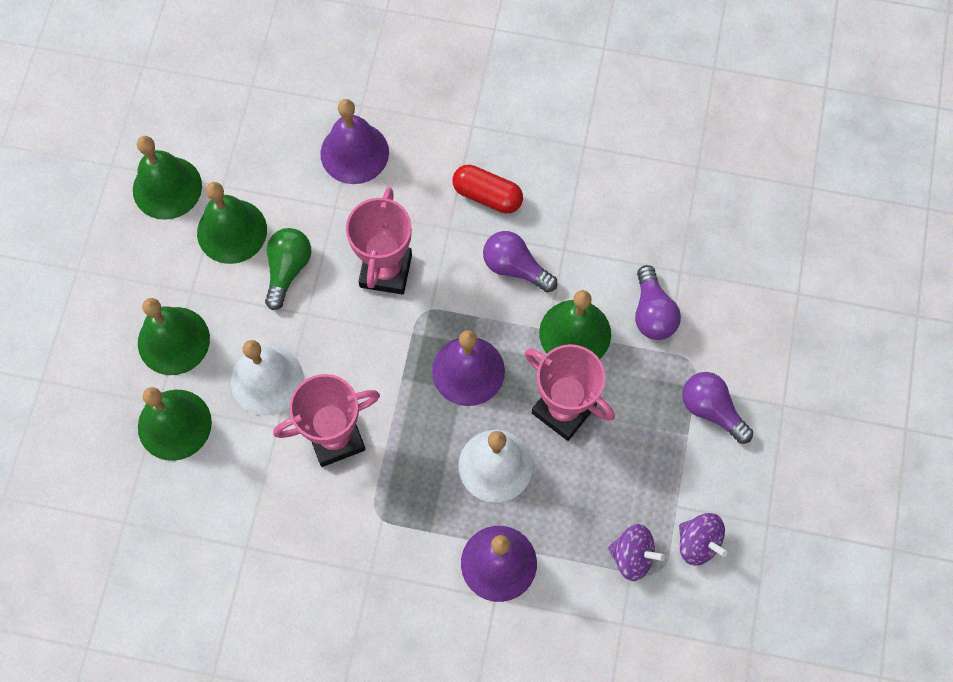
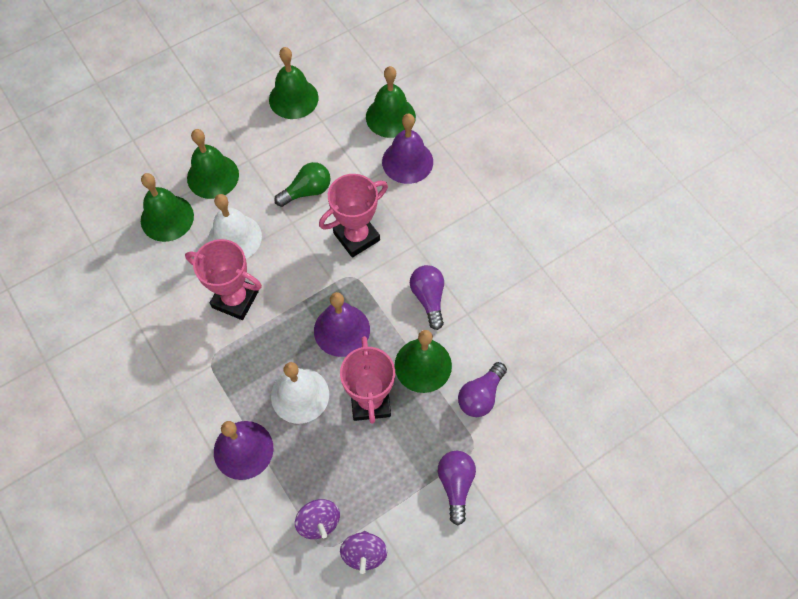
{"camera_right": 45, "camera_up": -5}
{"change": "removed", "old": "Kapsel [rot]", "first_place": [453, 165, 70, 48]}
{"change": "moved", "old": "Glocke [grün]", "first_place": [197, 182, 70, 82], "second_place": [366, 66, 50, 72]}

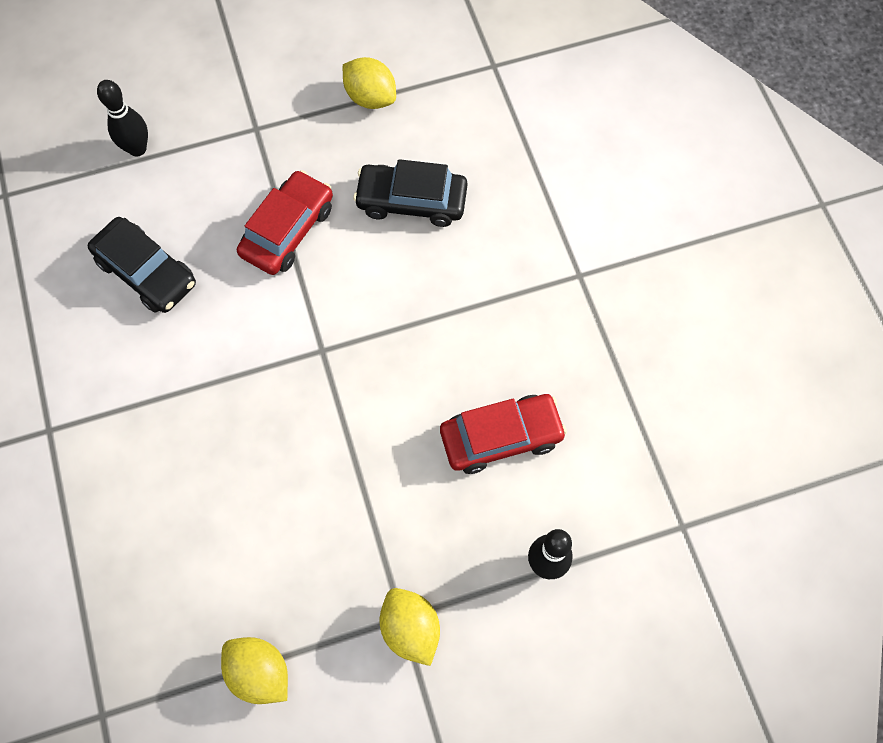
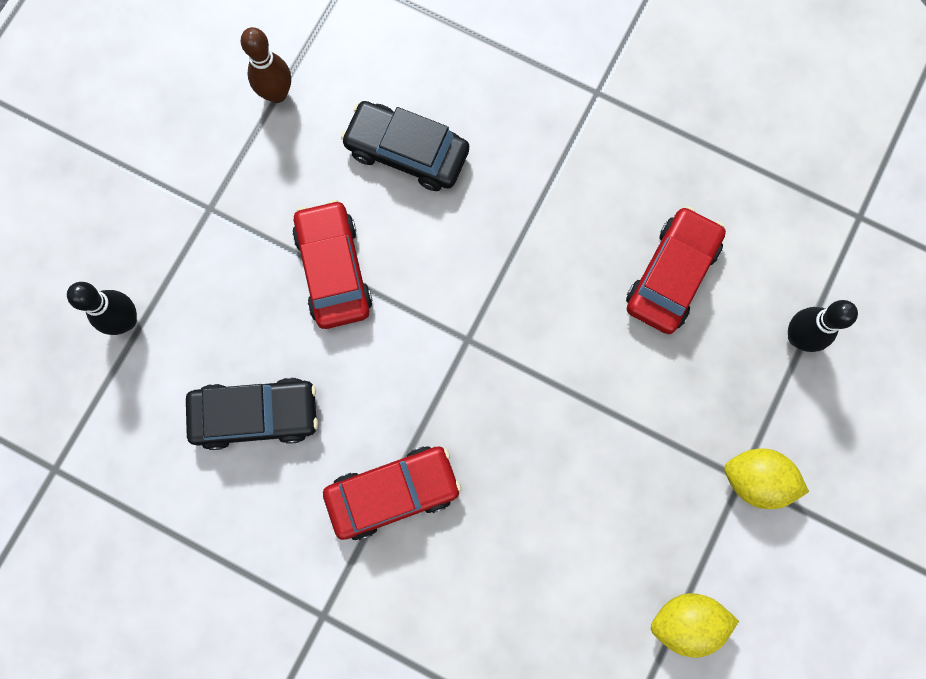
{"camera_right": -45, "camera_up": 10}
{"change": "replaced", "old": "Zitrone [gelb]", "new": "Bowlingkegel [braun]", "first_place": [343, 57, 53, 52], "second_place": [241, 27, 50, 76]}
{"change": "turned", "old": "Auto [schwarz]", "first_place": [353, 159, 114, 68], "second_place": [341, 101, 128, 90], "degrees": 60}
{"change": "added", "new": "Auto [rot]", "second_place": [323, 446, 139, 94]}

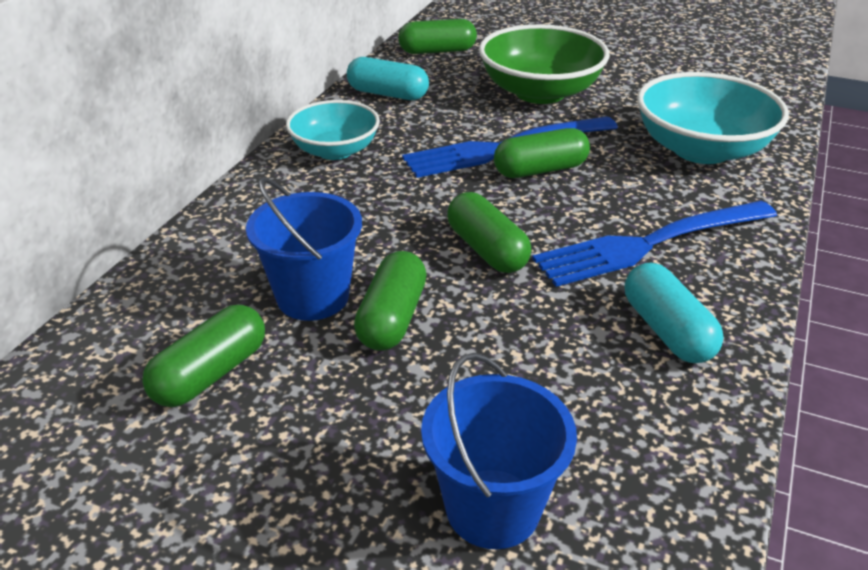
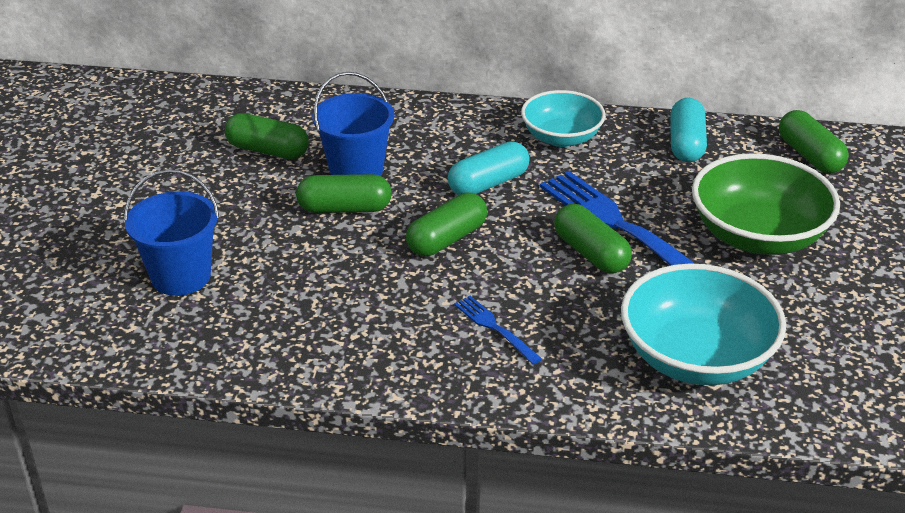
{"camera_right": 75, "camera_up": 0}
{"change": "resized", "old": "Gabel [blau]", "first_place": [532, 201, 245, 86], "second_place": [454, 296, 88, 69], "factor": 0.47}
{"change": "moved", "old": "Kapsel [türkis]", "first_place": [625, 263, 99, 100], "second_place": [448, 141, 82, 54]}

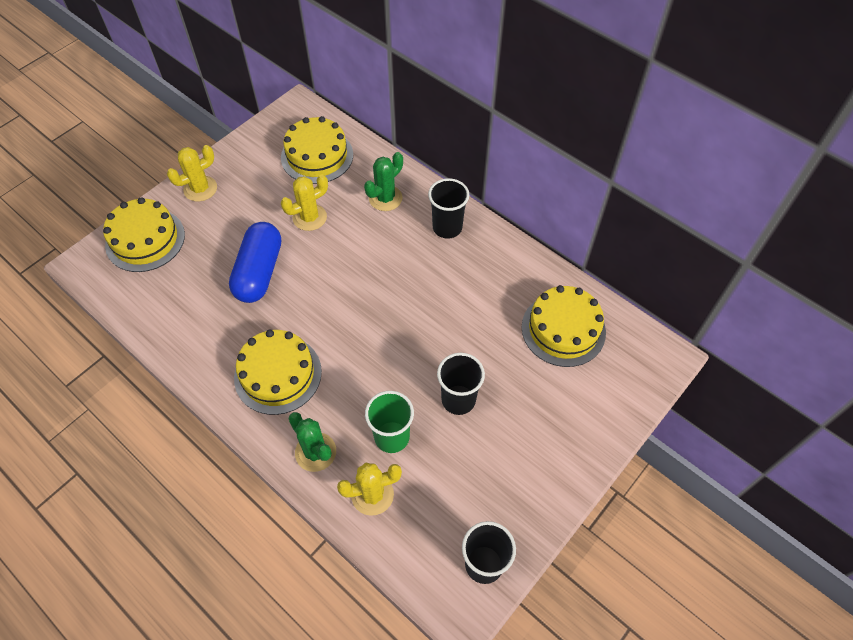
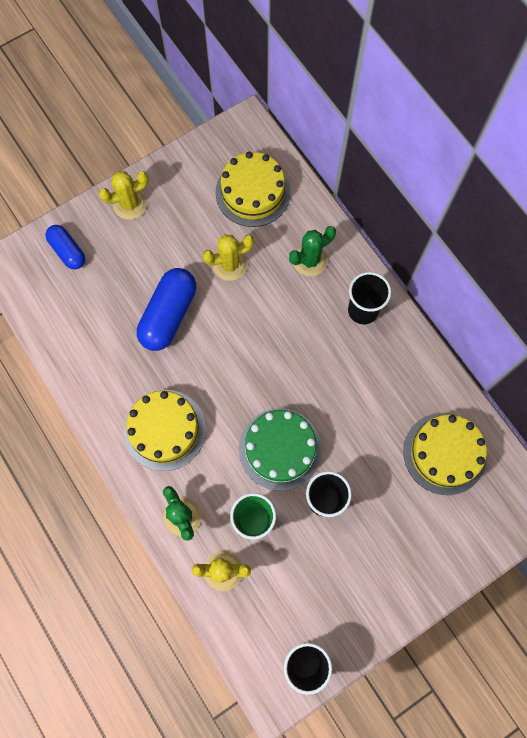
{"camera_right": 15, "camera_up": 15}
{"change": "replaced", "old": "Kuchen [gelb]", "new": "Kapsel [blau]", "first_place": [103, 197, 82, 75], "second_place": [45, 225, 40, 44]}
{"change": "added", "new": "Kuchen [grün]", "second_place": [239, 408, 83, 83]}

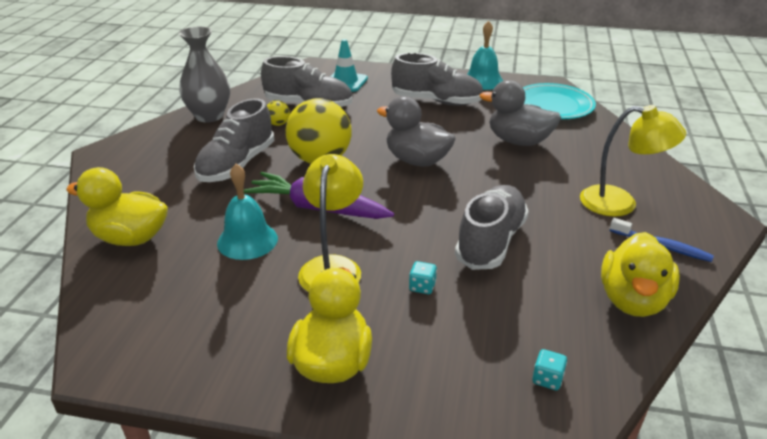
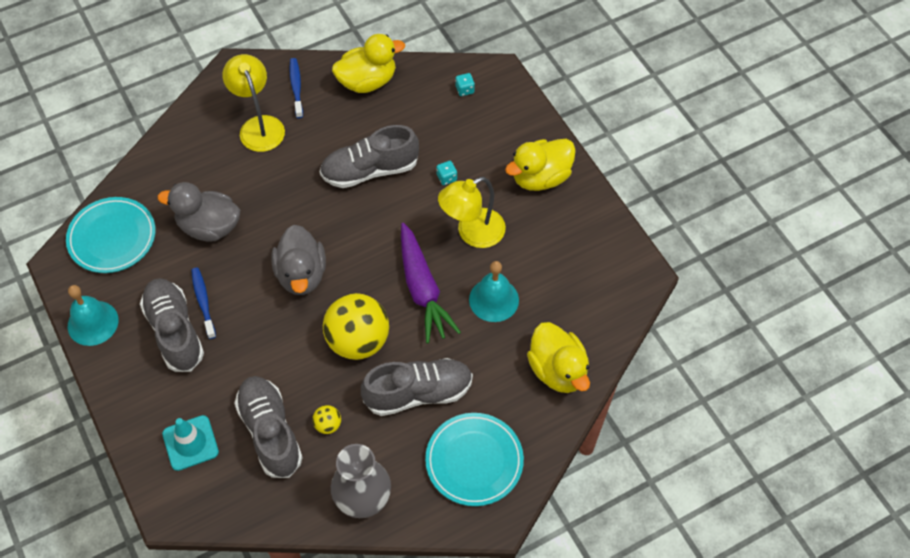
{"camera_right": -130, "camera_up": 25}
{"change": "turned", "old": "Ente [grau]", "first_place": [480, 80, 81, 66], "second_place": [158, 182, 82, 60], "degrees": 120}
{"change": "added", "new": "Zahnbürste [blau]", "second_place": [191, 267, 25, 72]}
{"change": "added", "new": "Teller [türkis]", "second_place": [425, 413, 99, 93]}

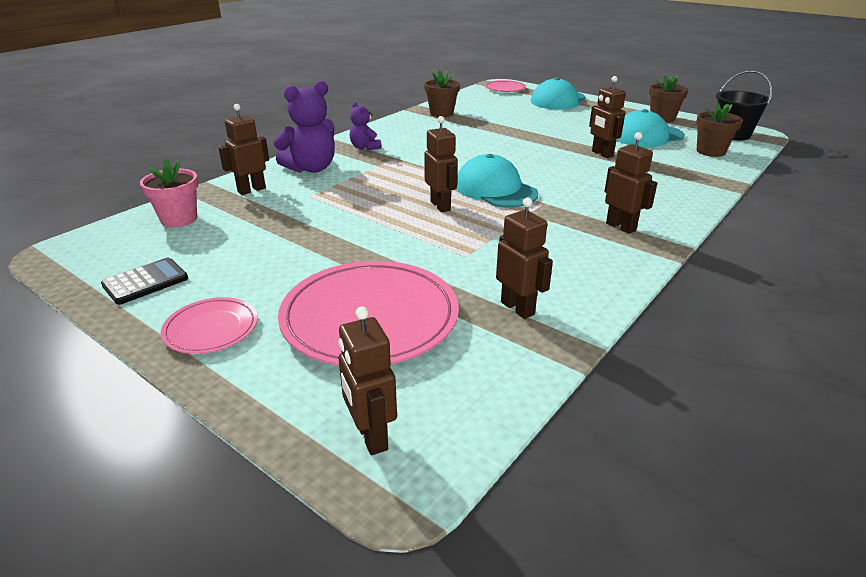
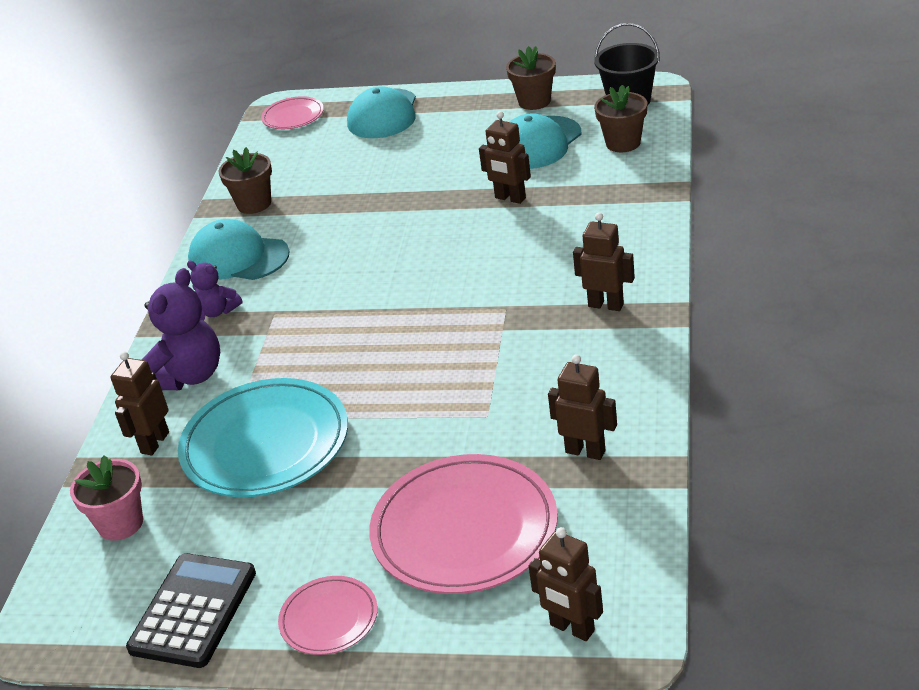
{"camera_right": -25, "camera_up": 5}
{"change": "removed", "old": "Roboter [braun]", "first_place": [424, 116, 34, 96]}
{"change": "moved", "old": "Kappe [türkis]", "first_place": [456, 154, 82, 54], "second_place": [188, 219, 101, 61]}
{"change": "resized", "old": "Taschenrechner [schwarz]", "first_place": [101, 258, 87, 47], "second_place": [126, 553, 130, 115], "factor": 1.53}
{"change": "added", "new": "Teller [türkis]", "second_place": [178, 378, 170, 119]}

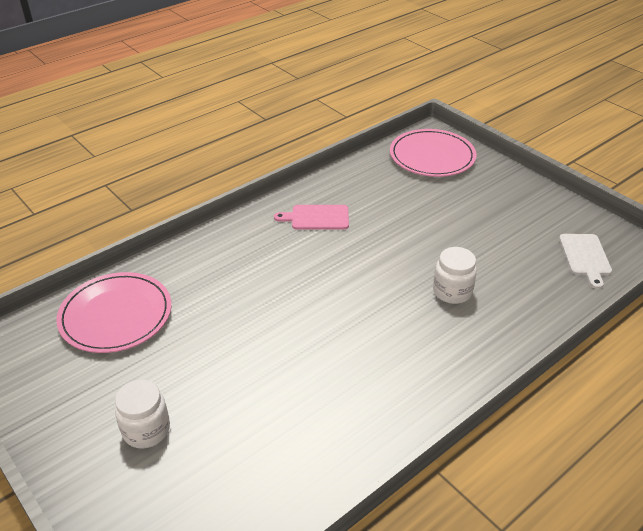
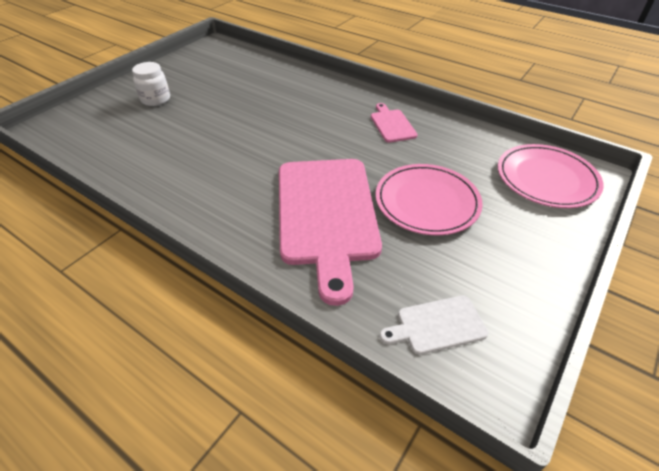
{"camera_right": 75, "camera_up": 5}
{"change": "replaced", "old": "Einmachglas [weiß]", "new": "Schneidebrett [rosa]", "first_place": [433, 247, 44, 57], "second_place": [279, 159, 103, 147]}
{"change": "moved", "old": "Teller [rosa]", "first_place": [56, 272, 115, 81], "second_place": [376, 164, 107, 71]}

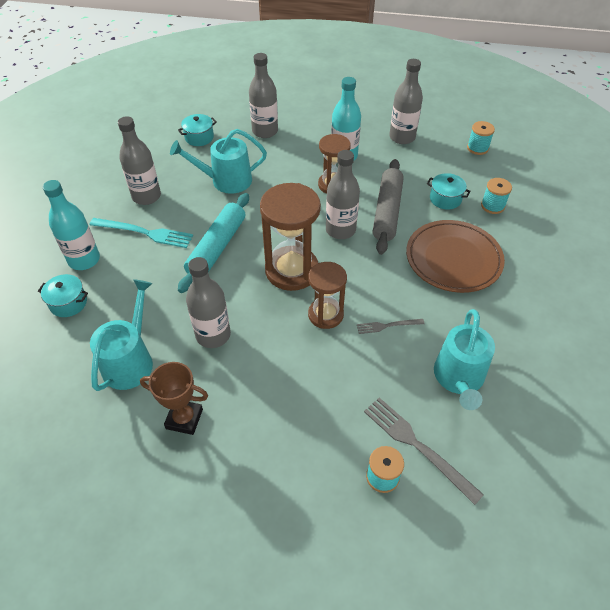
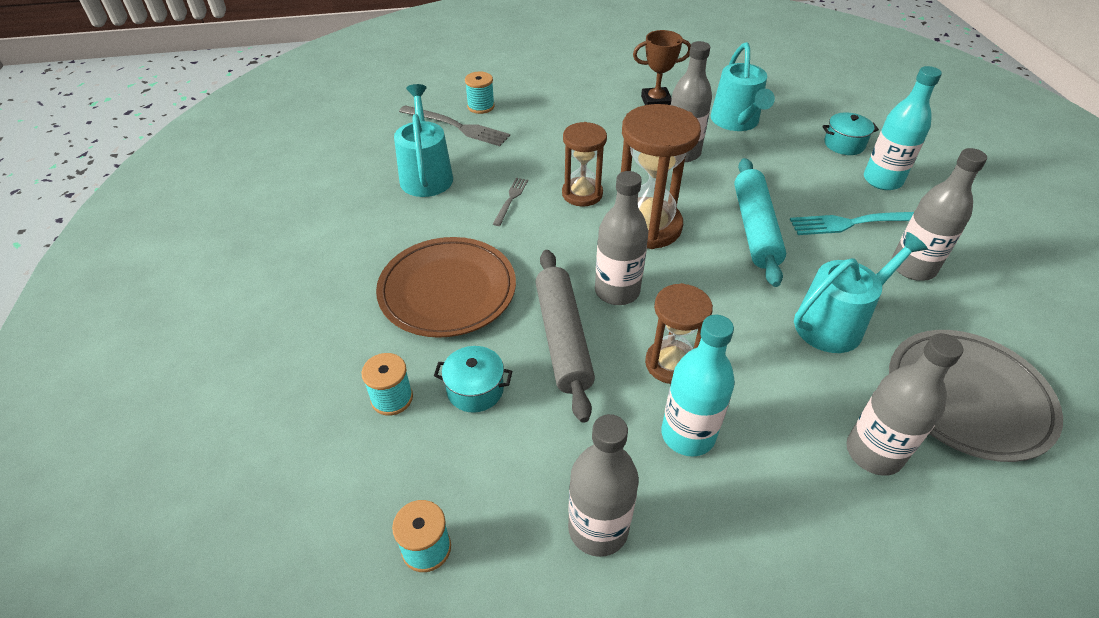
{"camera_right": 160, "camera_up": -5}
{"change": "replaced", "old": "Kochtopf [türkis]", "new": "Teller [grau]", "first_place": [178, 114, 39, 32], "second_place": [889, 330, 174, 132]}
{"change": "turned", "old": "Gabel [grau]", "first_place": [357, 319, 68, 15], "second_place": [493, 178, 35, 48], "degrees": -45}

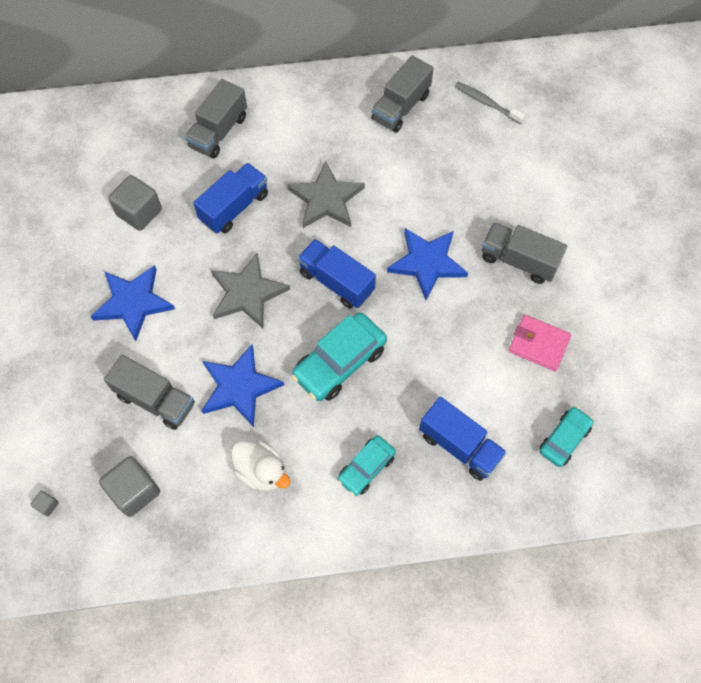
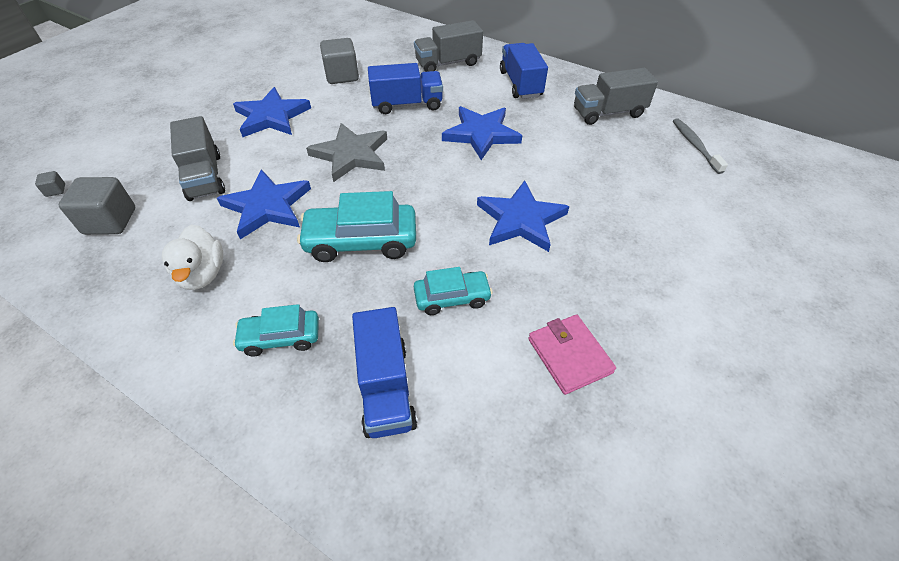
{"camera_right": 40, "camera_up": -15}
{"change": "recoloured", "old": "Stern [grau]", "new": "Stern [blau]", "first_place": [288, 161, 77, 67], "second_place": [442, 106, 80, 54]}
{"change": "removed", "old": "Lastwagen [grau]", "first_place": [482, 222, 85, 62]}
{"change": "moved", "old": "Lastwagen [blau]", "first_place": [297, 239, 79, 70], "second_place": [500, 43, 48, 56]}
{"change": "moved", "old": "Auto [türkis]", "first_place": [539, 406, 55, 61], "second_place": [414, 267, 79, 48]}

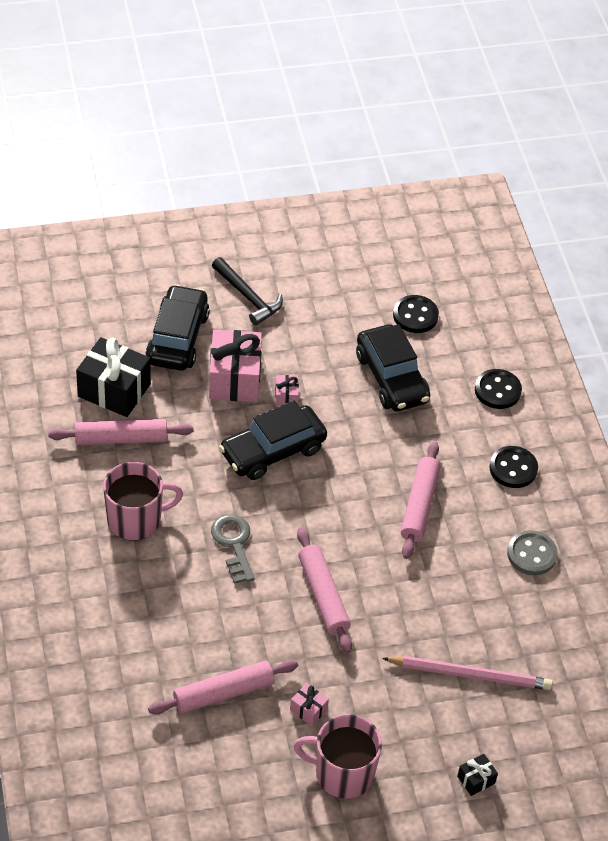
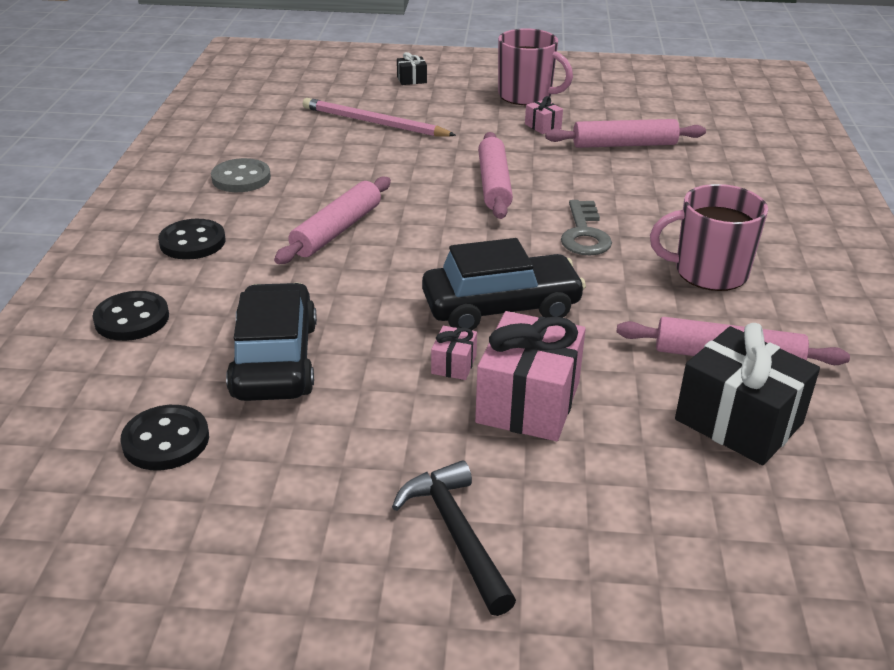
{"camera_right": -160, "camera_up": -15}
{"change": "removed", "old": "Auto [schwarz]", "first_place": [146, 284, 64, 87]}

